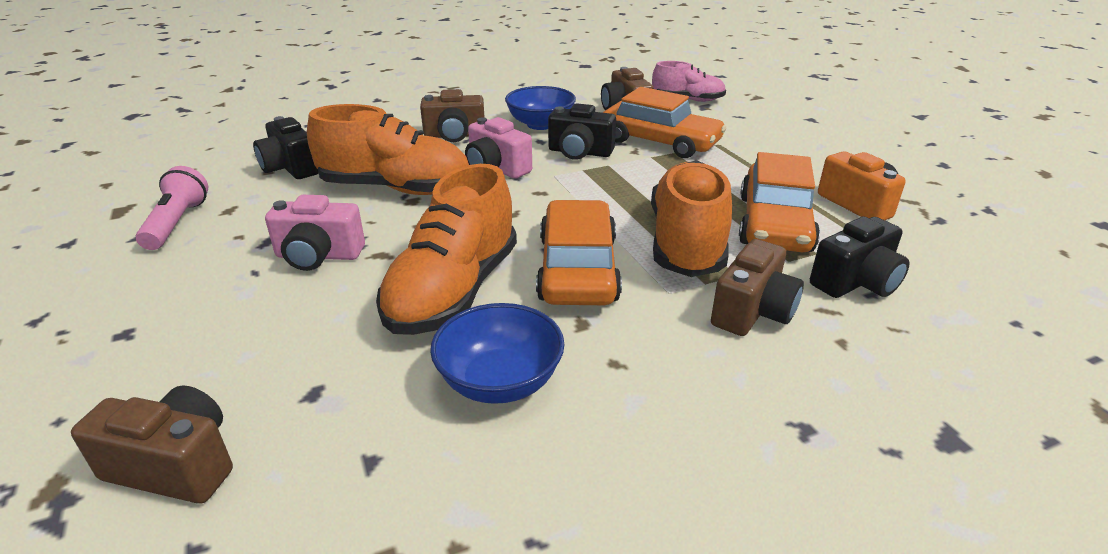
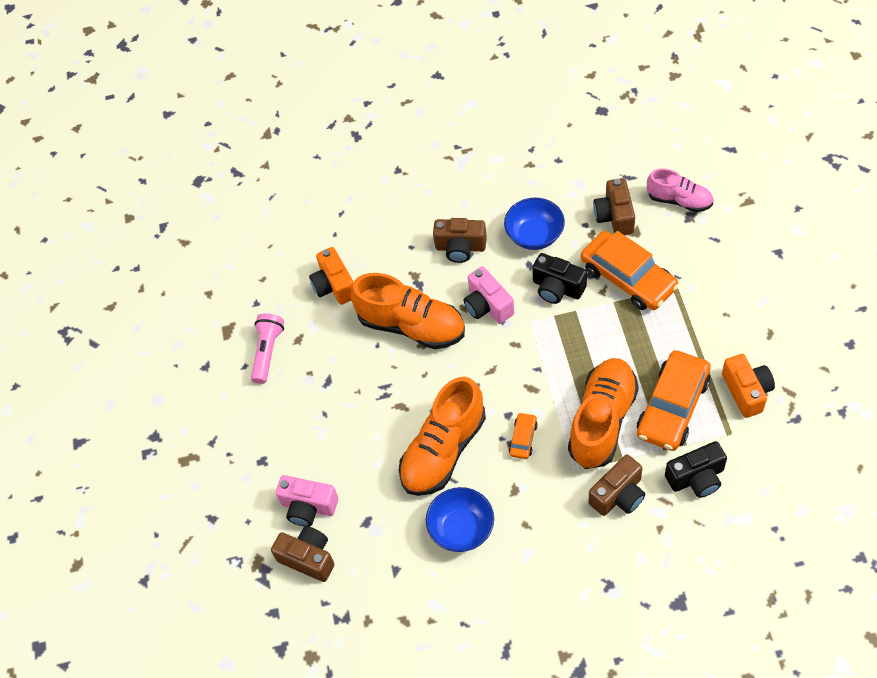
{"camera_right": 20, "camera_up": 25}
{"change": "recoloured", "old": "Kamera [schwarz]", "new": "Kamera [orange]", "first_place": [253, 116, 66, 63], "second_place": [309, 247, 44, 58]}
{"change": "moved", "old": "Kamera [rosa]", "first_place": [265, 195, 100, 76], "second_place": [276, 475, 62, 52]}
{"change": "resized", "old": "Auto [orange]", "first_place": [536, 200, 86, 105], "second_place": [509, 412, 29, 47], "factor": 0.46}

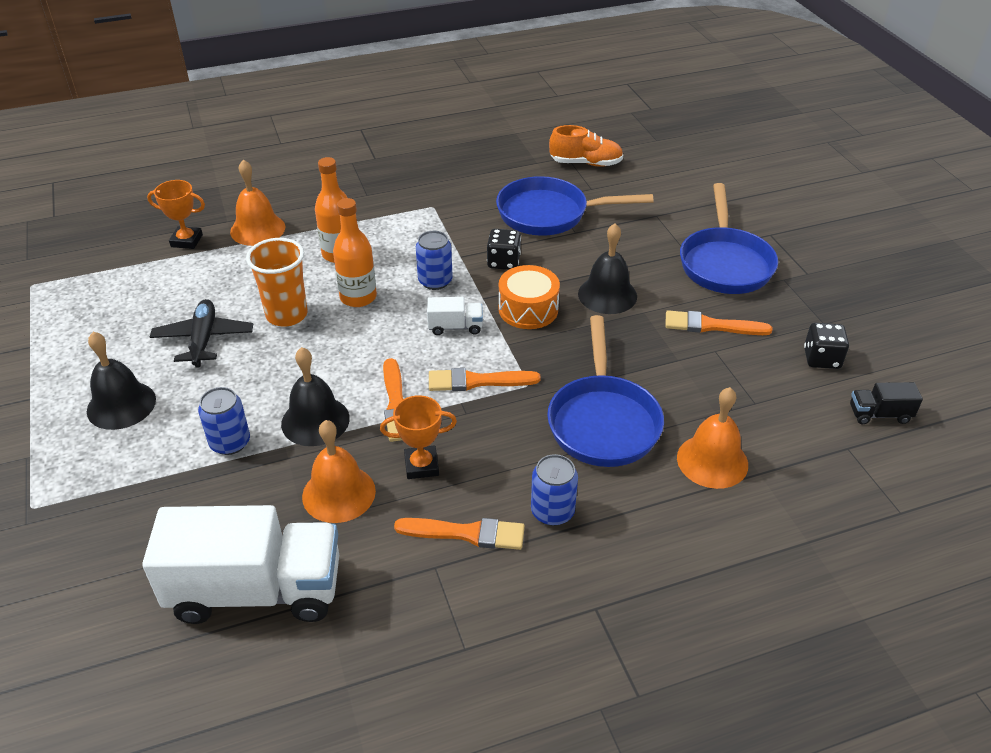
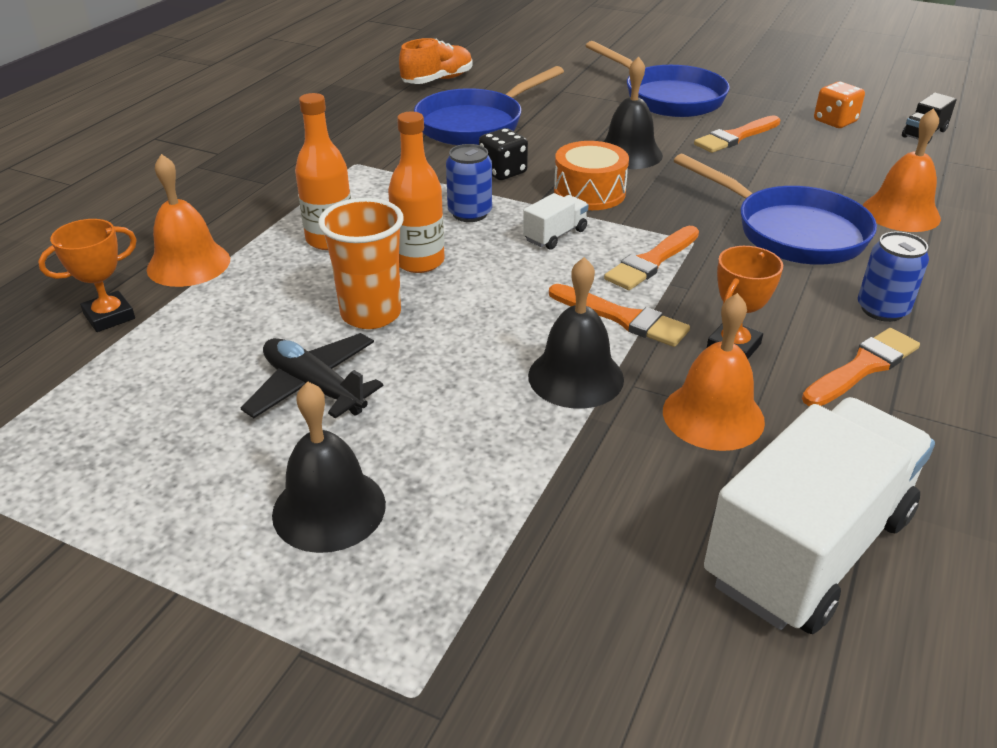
{"camera_right": -45, "camera_up": -5}
{"change": "recoloured", "old": "Spielwürfel [schwarz]", "new": "Spielwürfel [orange]", "first_place": [804, 323, 45, 46], "second_place": [814, 82, 51, 46]}
{"change": "removed", "old": "Dose [blau]", "first_place": [198, 387, 52, 68]}

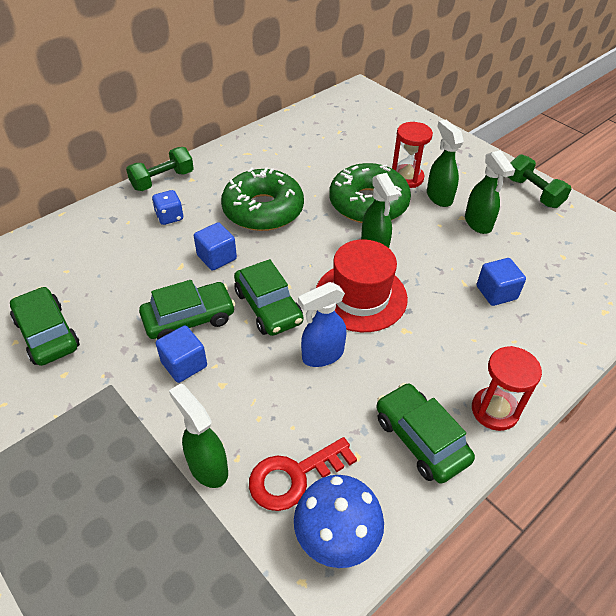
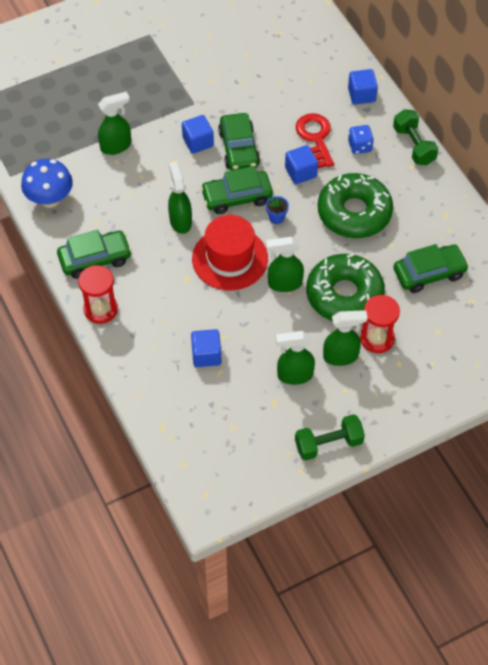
{"camera_right": 105, "camera_up": 10}
{"change": "recoloured", "old": "Sprühflasche [blau]", "new": "Sprühflasche [grün]", "first_place": [298, 282, 48, 85], "second_place": [168, 161, 24, 73]}
{"change": "moved", "old": "Auto [grün]", "first_place": [10, 287, 70, 79], "second_place": [394, 244, 75, 49]}
{"change": "moved", "old": "Schlüssel [rot]", "first_place": [249, 437, 108, 74], "second_place": [296, 113, 38, 55]}
{"change": "added", "new": "Kubus [blau]", "second_place": [348, 69, 30, 36]}
{"change": "added", "new": "Blumentopf [blau]", "second_place": [266, 196, 23, 28]}

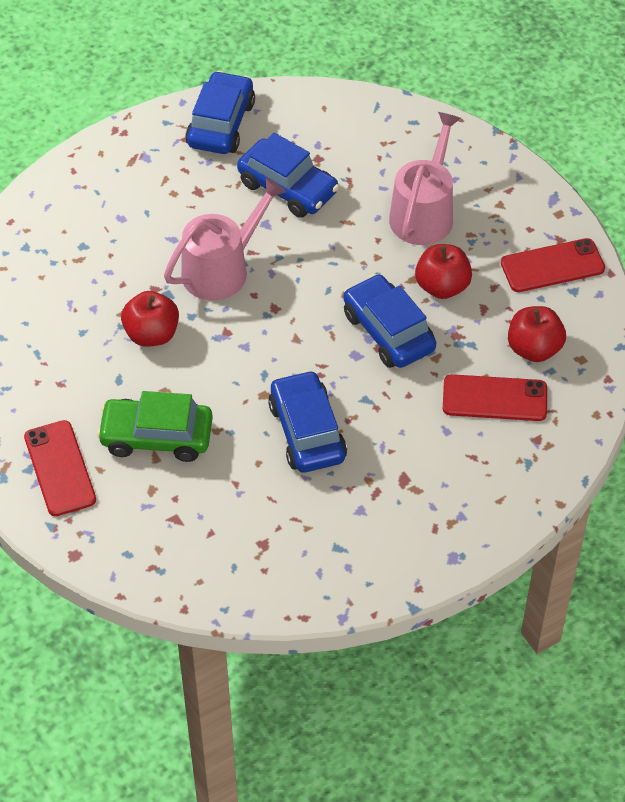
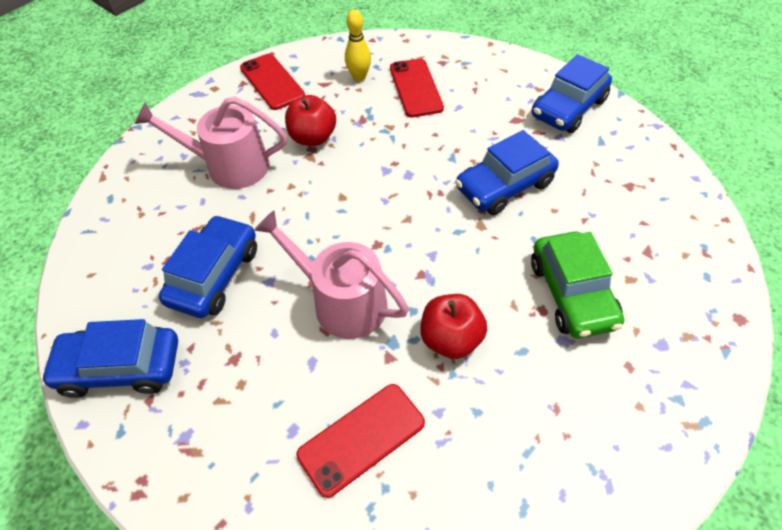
{"camera_right": -105, "camera_up": 0}
{"change": "moved", "old": "Auto [blau]", "first_place": [343, 274, 93, 94], "second_place": [531, 54, 81, 79]}
{"change": "replaced", "old": "Apfel [rot]", "new": "Bowlingkegel [gelb]", "first_place": [508, 306, 58, 56], "second_place": [345, 10, 26, 72]}
{"change": "moved", "old": "Handy [rot]", "first_place": [24, 420, 72, 96], "second_place": [296, 384, 129, 114]}

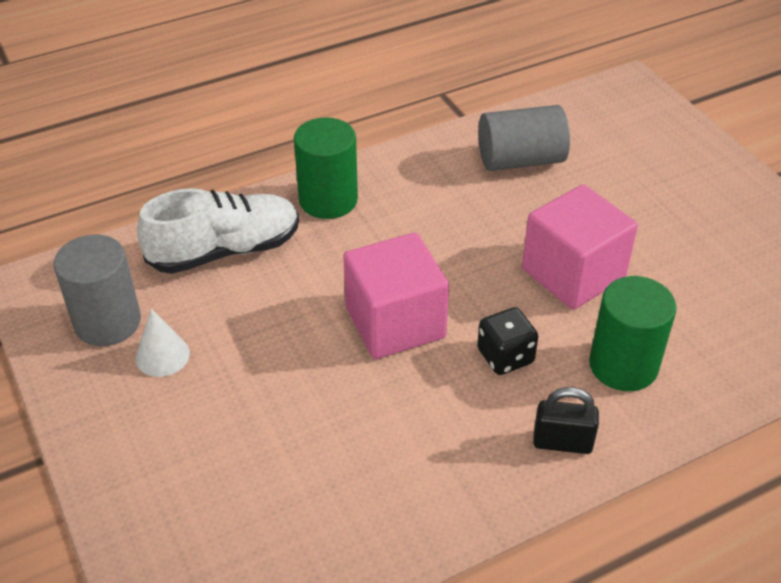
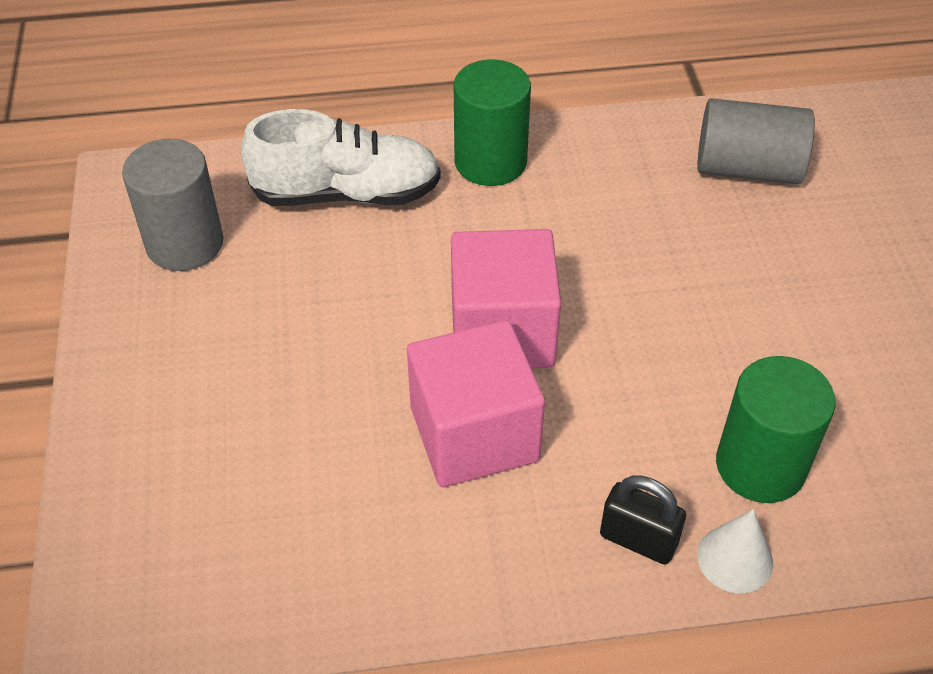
{"camera_right": 20, "camera_up": 5}
{"change": "moved", "old": "Kubus [rosa]", "first_place": [522, 184, 116, 126], "second_place": [407, 320, 138, 167]}
{"change": "removed", "old": "Spielwürfel [schwarz]", "first_place": [477, 307, 62, 68]}
{"change": "moved", "old": "Kegel [weiß]", "first_place": [135, 309, 55, 68], "second_place": [697, 509, 76, 85]}

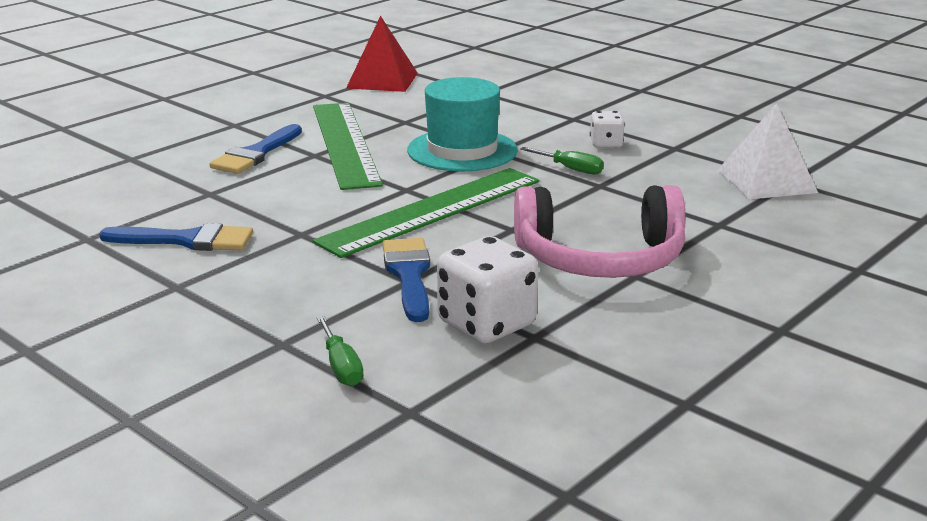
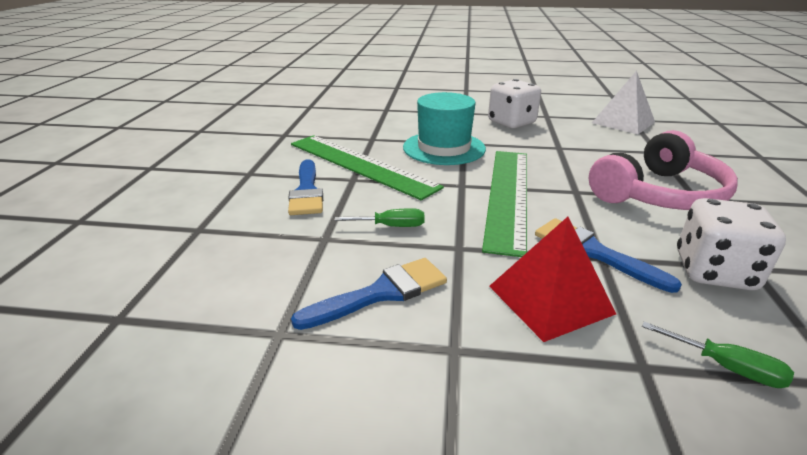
{"camera_right": -35, "camera_up": 5}
{"change": "moved", "old": "Pyramide [rot]", "first_place": [346, 16, 72, 76], "second_place": [489, 217, 127, 125]}
{"change": "resized", "old": "Spielwürfel [weiß]", "first_place": [590, 111, 35, 37], "second_place": [488, 79, 53, 49], "factor": 1.85}
{"change": "moved", "old": "Schraubenzieher [grün]", "first_place": [520, 147, 84, 28], "second_place": [334, 208, 91, 19]}

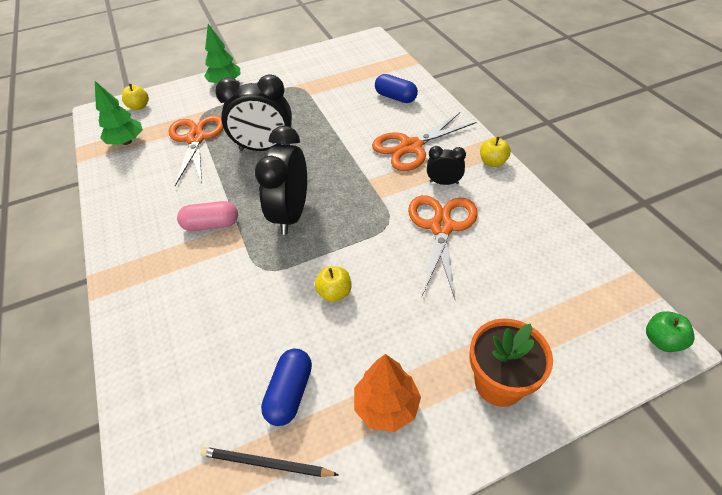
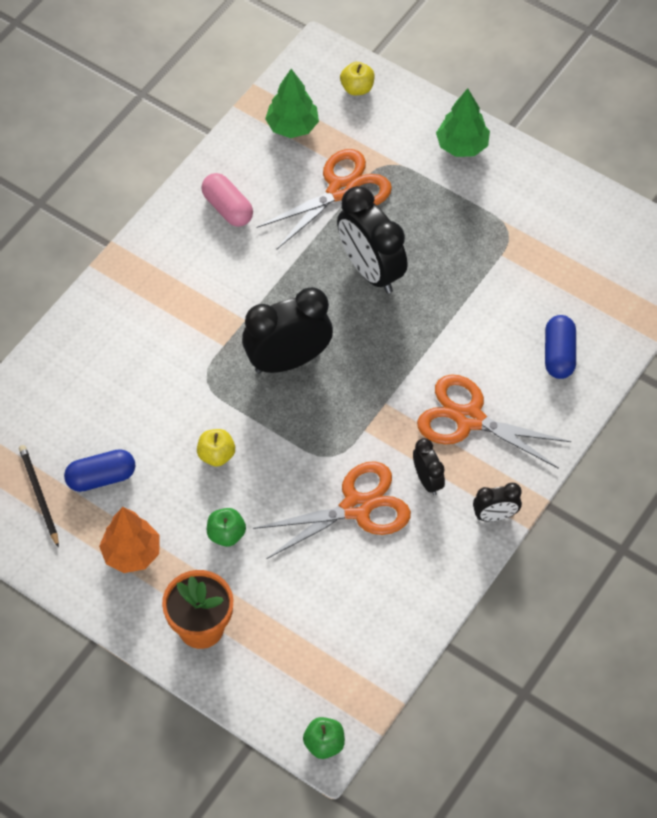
{"camera_right": 55, "camera_up": 10}
{"change": "replaced", "old": "Apfel [gelb]", "new": "Wecker [schwarz]", "first_place": [480, 137, 31, 30], "second_place": [473, 483, 49, 39]}
{"change": "moved", "old": "Kapsel [rosa]", "first_place": [177, 201, 61, 30], "second_place": [201, 173, 52, 54]}
{"change": "added", "new": "Apfel [grün]", "second_place": [207, 508, 39, 39]}

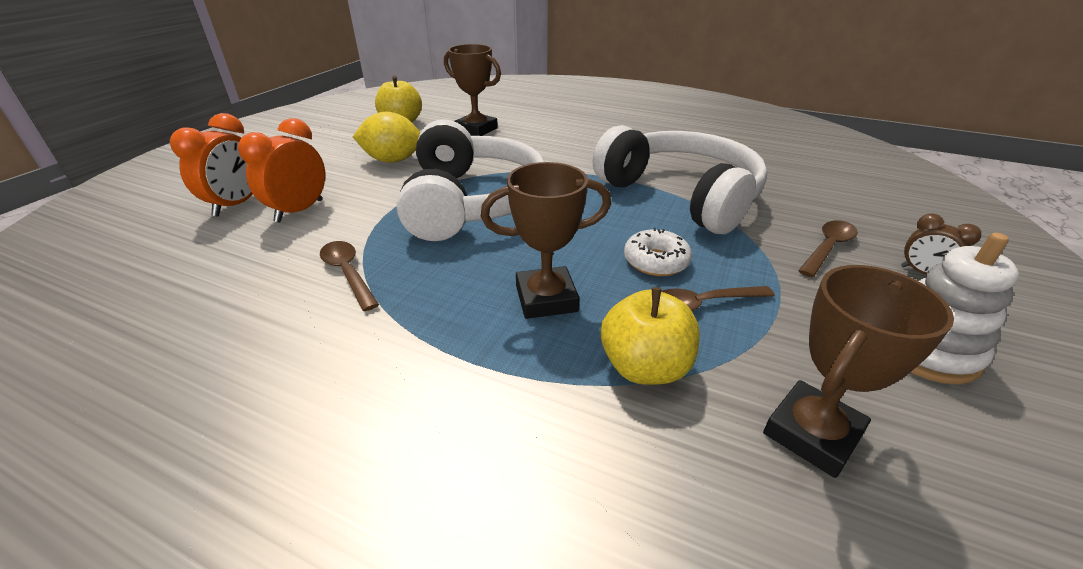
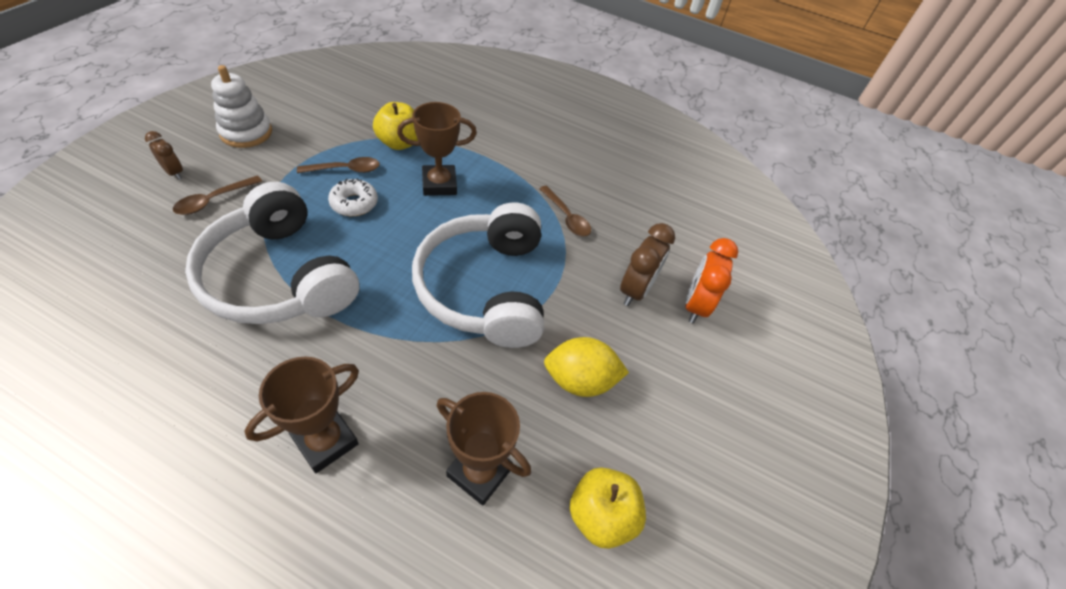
{"camera_right": 175, "camera_up": 15}
{"change": "recoloured", "old": "Wecker [orange]", "new": "Wecker [braun]", "first_place": [238, 118, 87, 105], "second_place": [620, 223, 55, 83]}
{"change": "moved", "old": "Pokal [braun]", "first_place": [763, 265, 191, 213], "second_place": [244, 357, 115, 116]}

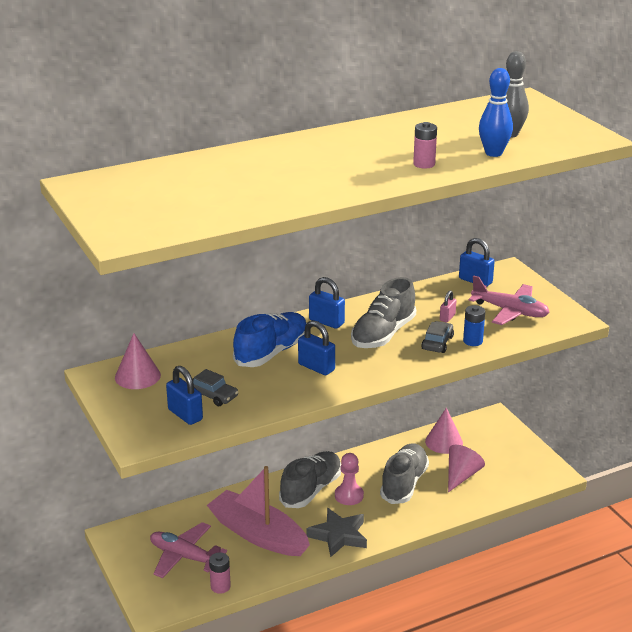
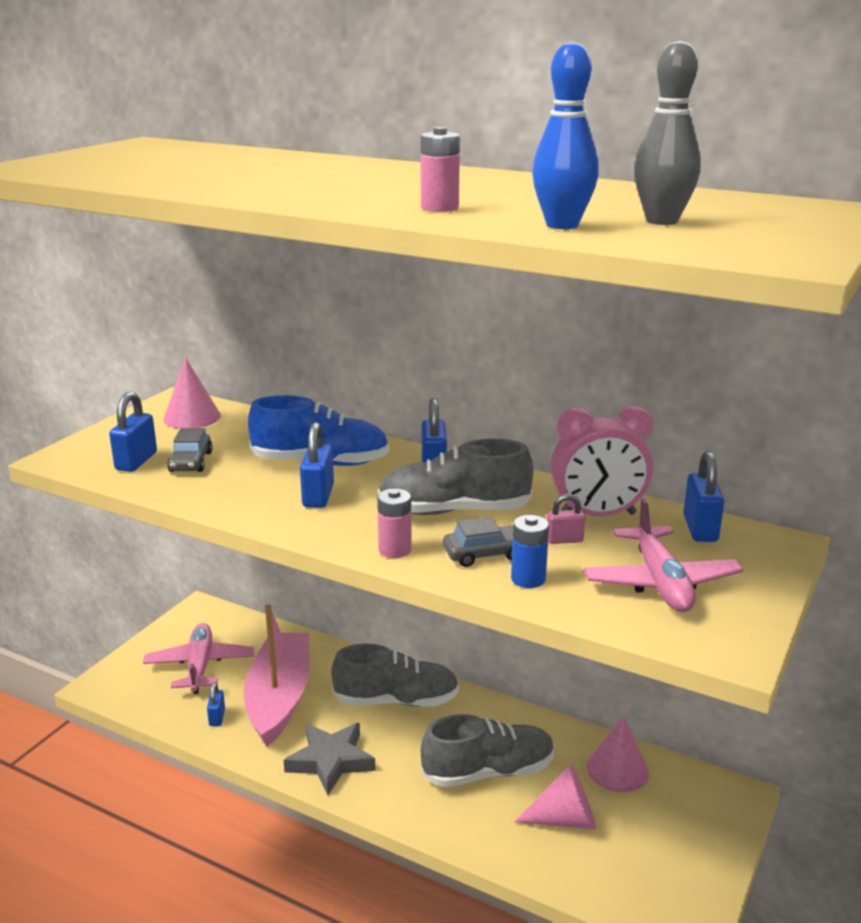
{"camera_right": 55, "camera_up": -5}
{"change": "removed", "old": "Bauer [rosa]", "first_place": [335, 453, 29, 52]}
{"change": "moved", "old": "Batterie [rosa]", "first_place": [209, 552, 22, 42], "second_place": [377, 489, 35, 69]}
{"change": "added", "new": "Wecker [rosa]", "second_place": [551, 406, 102, 110]}
{"change": "added", "new": "Vorhängeschloss [blau]", "second_place": [207, 682, 18, 44]}

